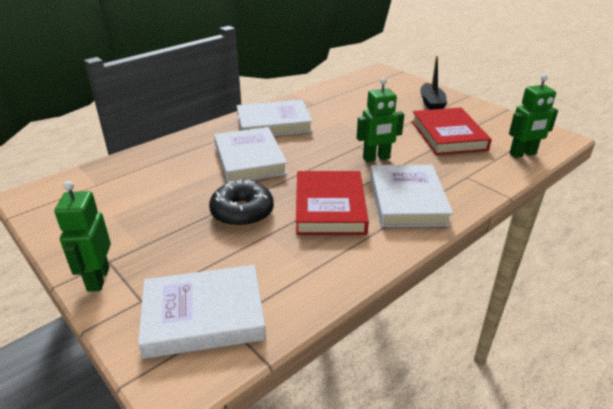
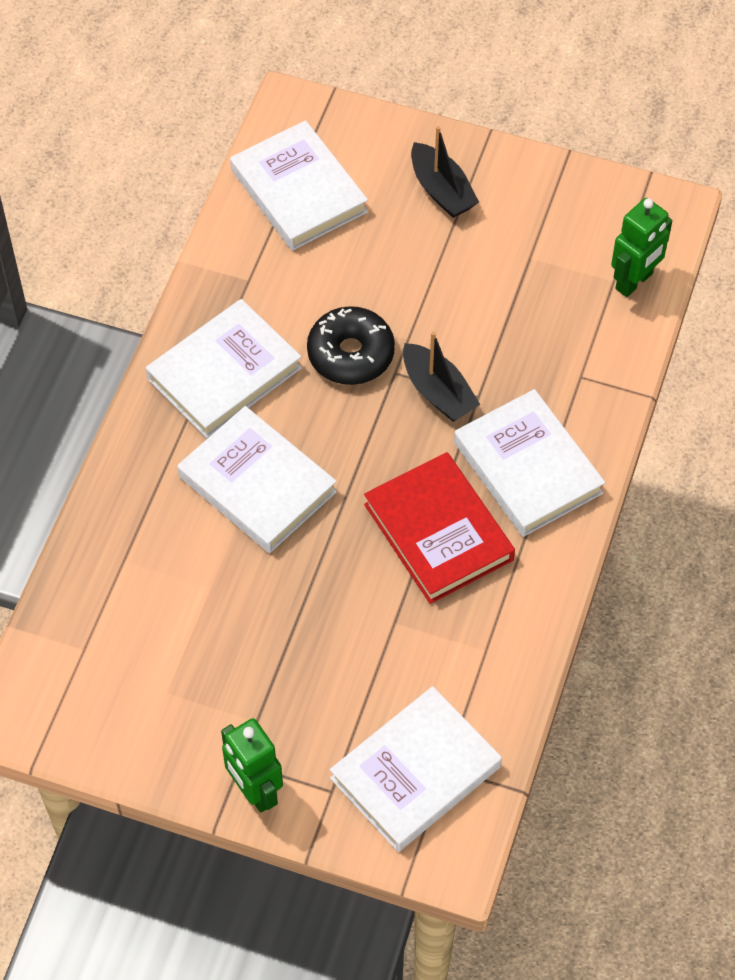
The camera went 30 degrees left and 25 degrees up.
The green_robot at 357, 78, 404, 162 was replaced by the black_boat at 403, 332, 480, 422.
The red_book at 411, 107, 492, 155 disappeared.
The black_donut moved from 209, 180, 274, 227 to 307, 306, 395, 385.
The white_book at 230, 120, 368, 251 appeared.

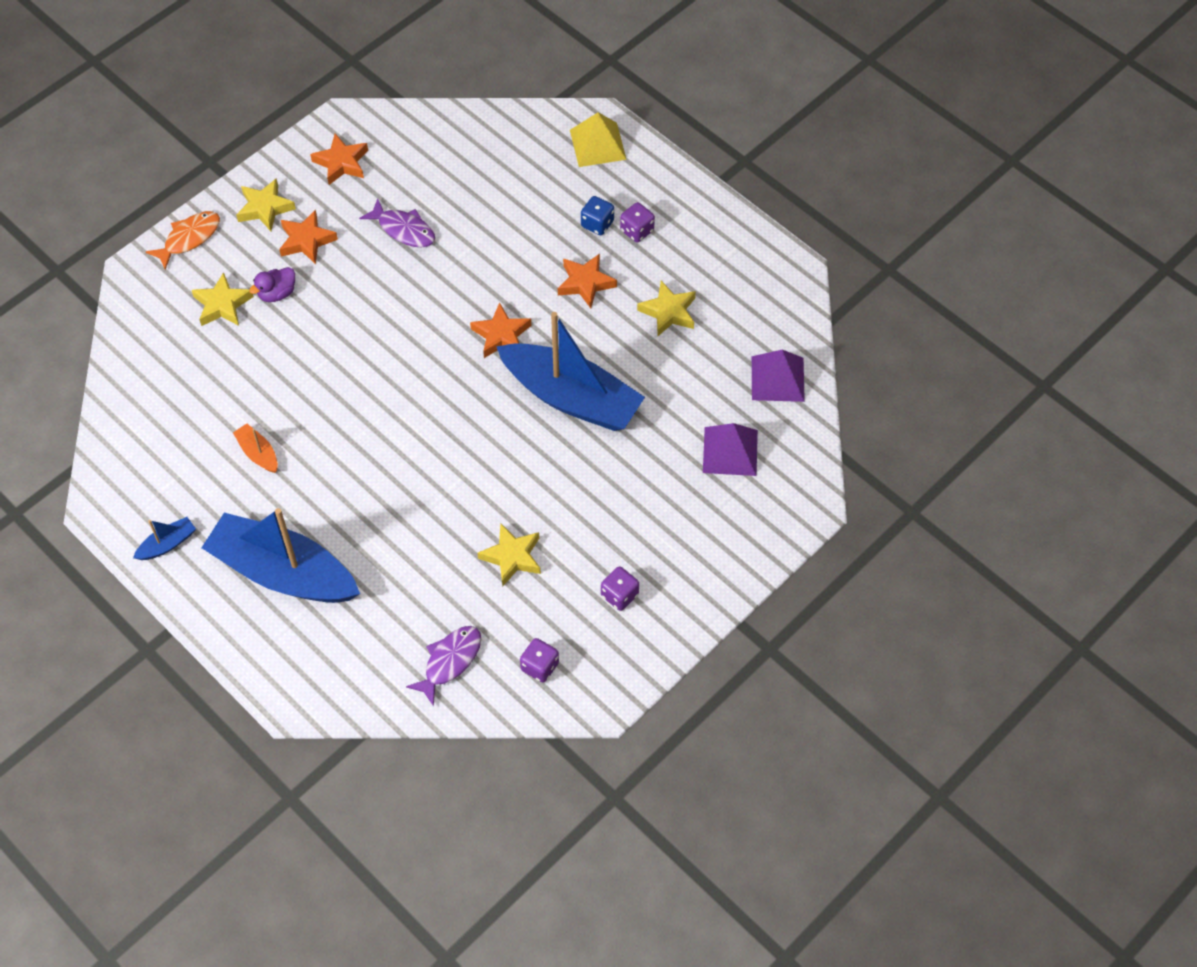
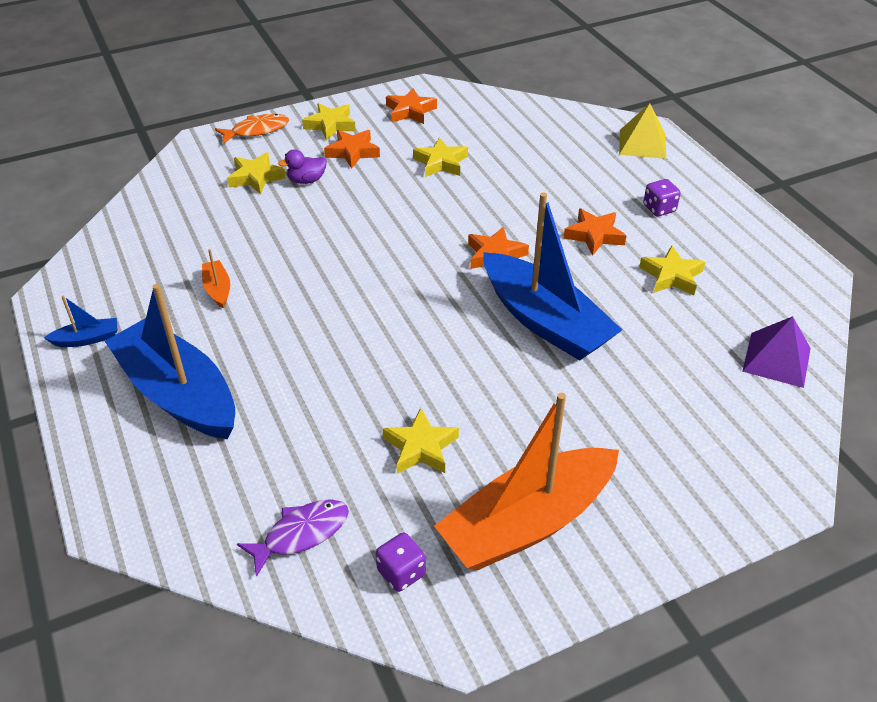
The camera went 20 degrees right and 15 degrees down.
The blue_dice at 581, 196, 614, 235 disappeared.
The purple_fish at 359, 198, 435, 247 was replaced by the yellow_star at 413, 137, 468, 177.
The purple_pyramid at 703, 423, 758, 476 disappeared.
The purple_dice at 601, 566, 639, 611 was replaced by the orange_boat at 434, 393, 619, 570.

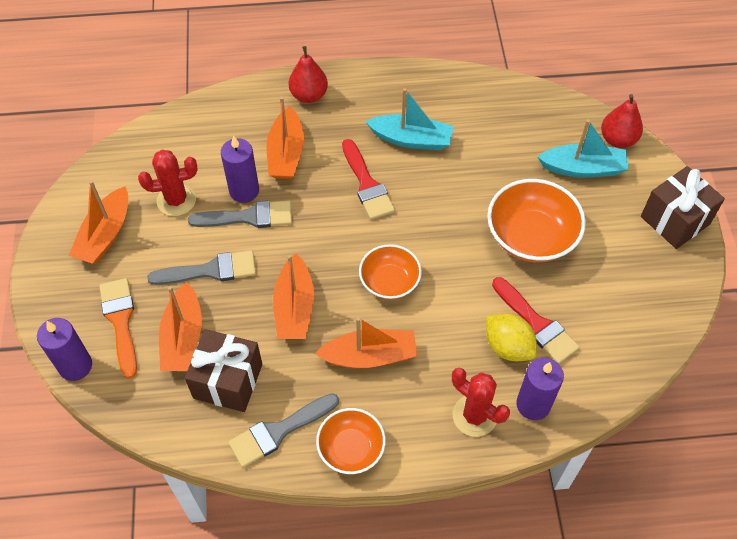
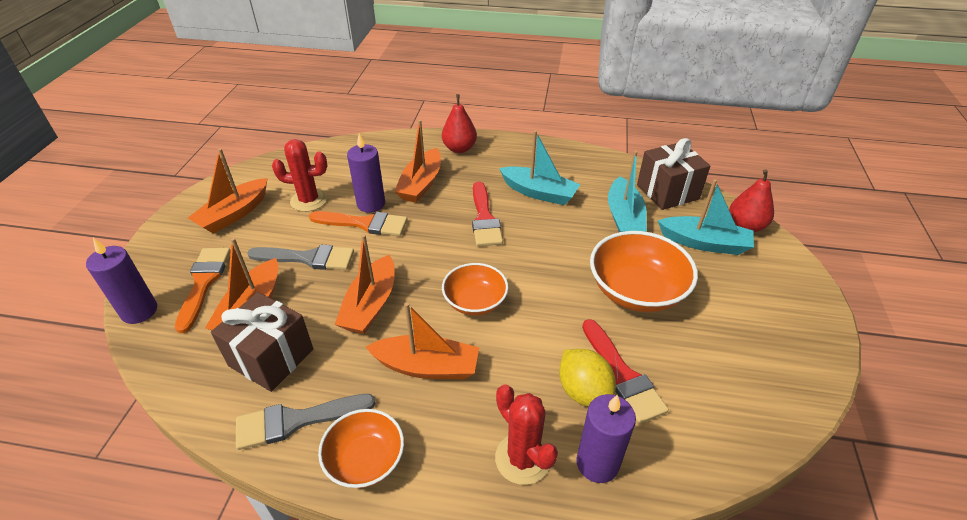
The camera went 15 degrees right and 15 degrees down.
The brown_gift moved from 641, 166, 725, 249 to 637, 138, 710, 210.
The grey_brush at 188, 201, 292, 228 became the orange_brush at 309, 211, 408, 236.
The turquoise_boat at 608, 150, 647, 232 appeared.

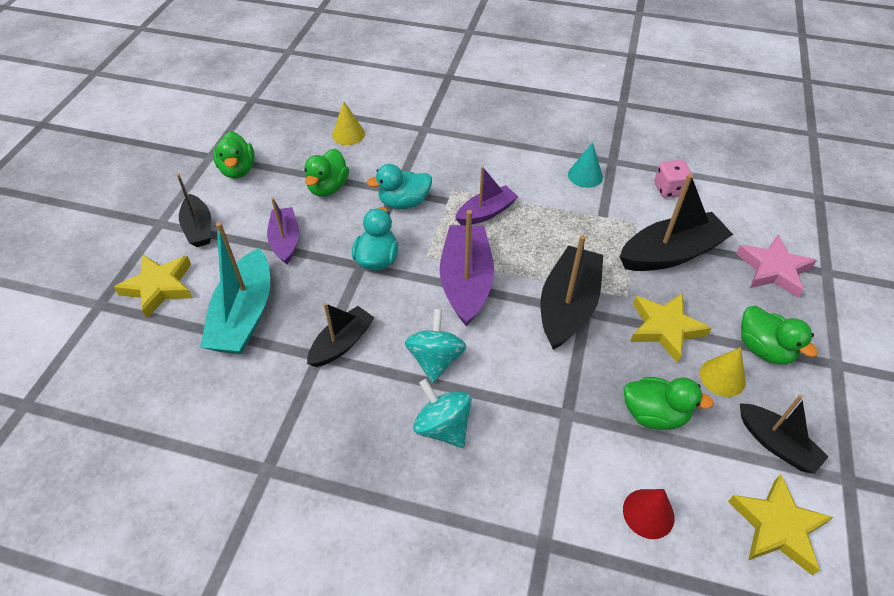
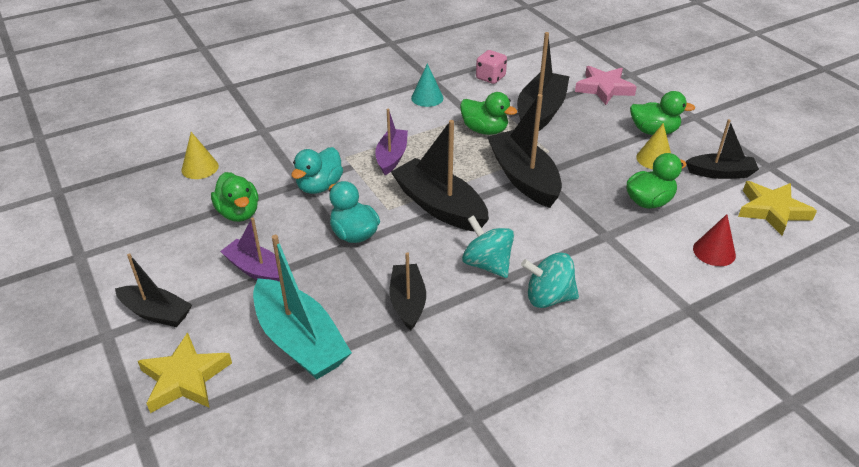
The camera went 45 degrees left and 10 degrees down.
The green_duck moved from 213, 131, 255, 178 to 460, 92, 517, 135.
The purple_boat at 440, 210, 494, 326 became the black_boat at 391, 120, 489, 231.
The yellow_star at 630, 293, 712, 363 disappeared.

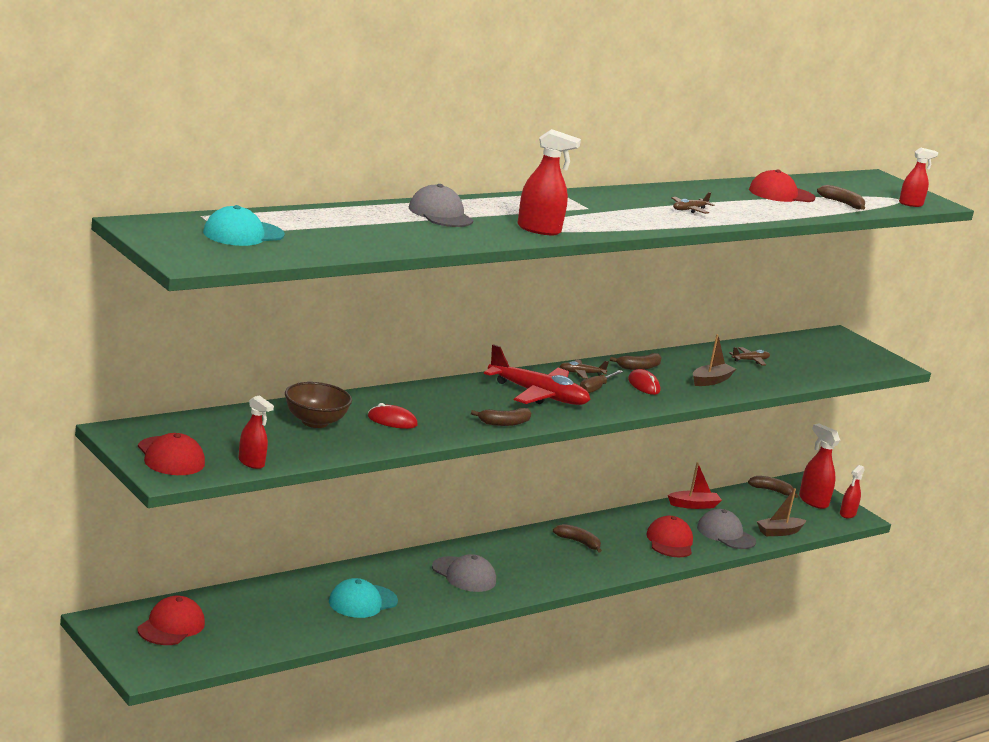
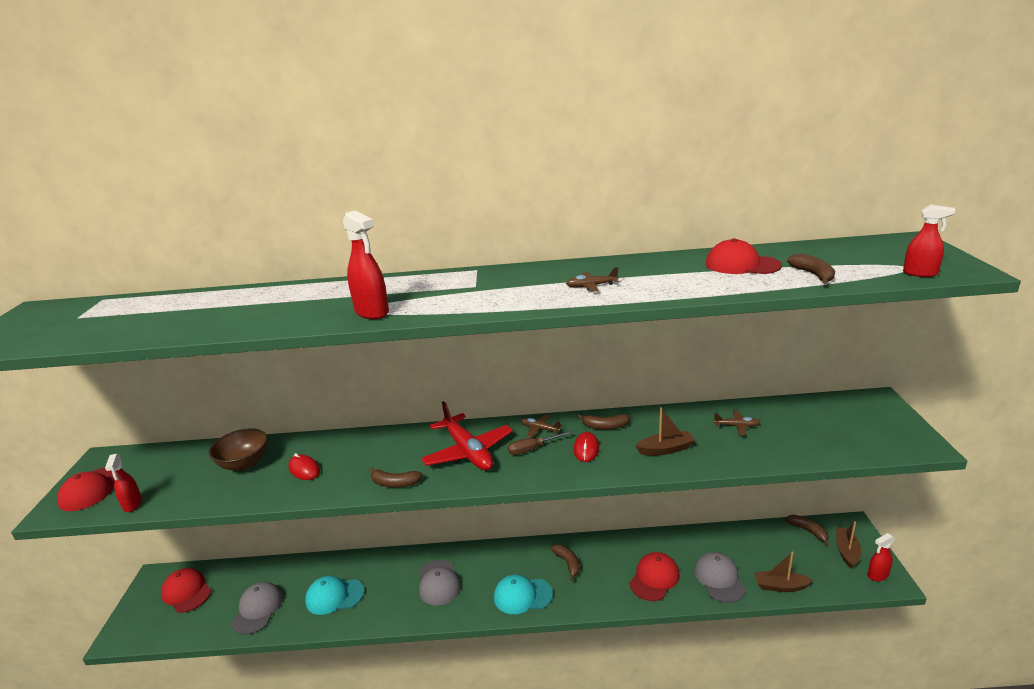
The camera went 40 degrees right and 5 degrees up.
The grey_cap moved from 409, 184, 473, 227 to 232, 582, 283, 635.
The turquoise_cap moved from 203, 205, 285, 246 to 494, 574, 553, 614.
The red_spray_bottle at 799, 423, 840, 509 was replaced by the brown_boat at 836, 521, 861, 569.
The red_boat at 668, 462, 722, 509 disappeared.
The red_cap at 137, 596, 205, 645 turned 105 degrees counterclockwise.

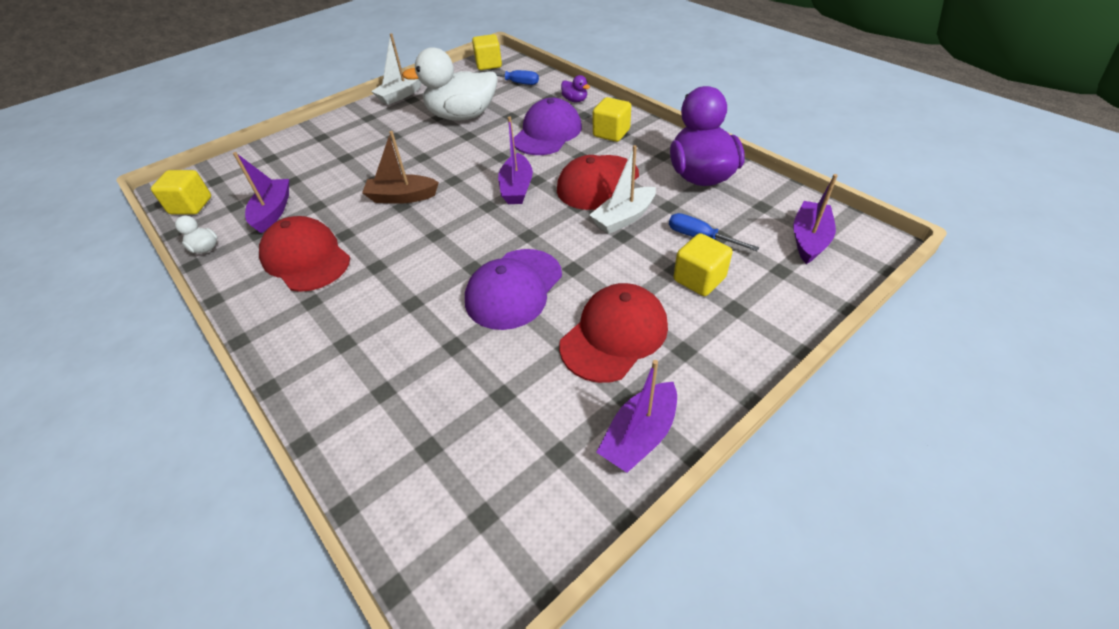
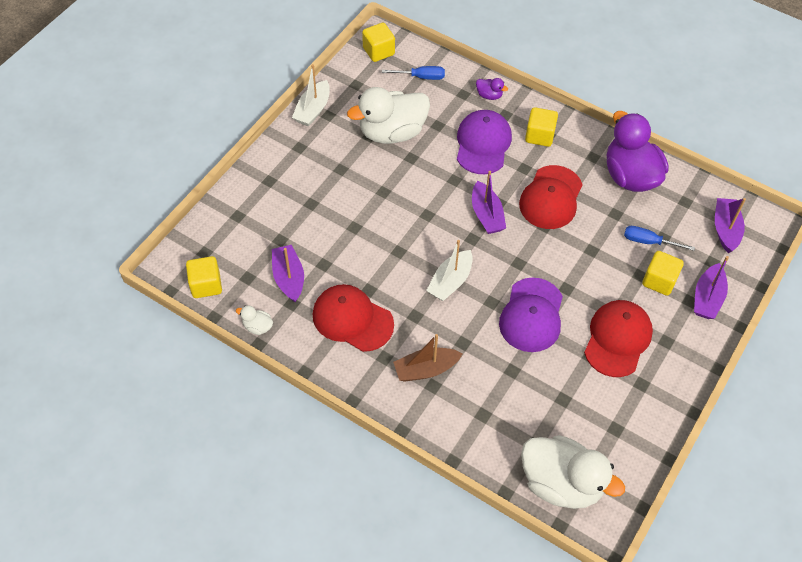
The camera went 20 degrees left and 10 degrees up.
The brown_boat moved from 362, 131, 439, 204 to 393, 334, 463, 382.
The white_boat moved from 590, 145, 656, 234 to 426, 240, 473, 301.
The purple_boat moved from 596, 360, 677, 473 to 694, 256, 729, 319.
The white_duck at 521, 435, 625, 509 appeared.

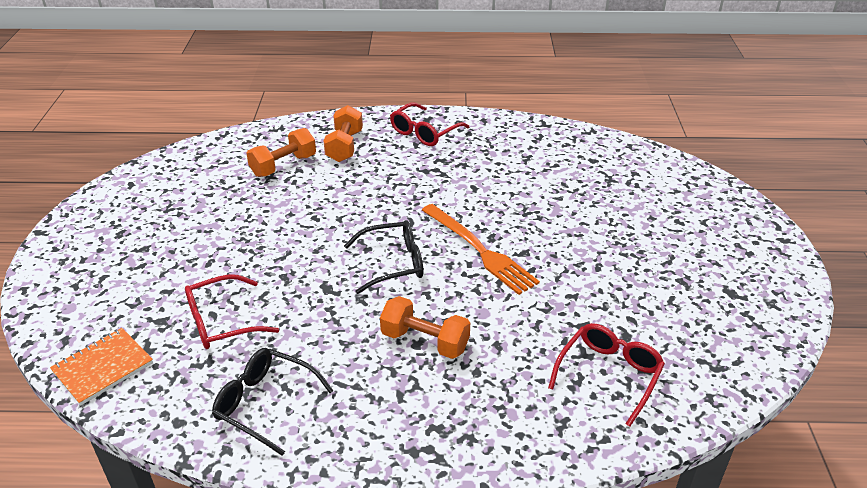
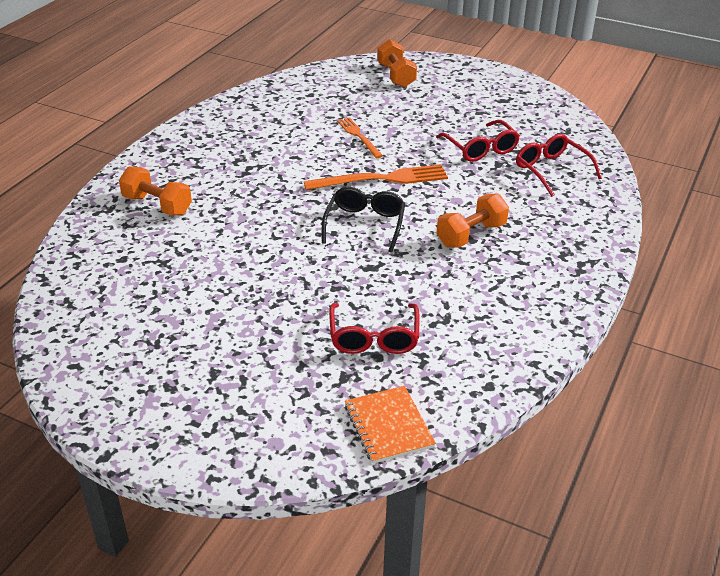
The camera went 65 degrees left and 0 degrees up.
The red_glasses moved from 390, 103, 469, 146 to 436, 120, 520, 162.
The orange_dumbbell moved from 246, 128, 316, 177 to 377, 39, 417, 88.
The black_glasses at 212, 348, 334, 456 disappeared.
The orange_fork at 337, 118, 383, 158 appeared.

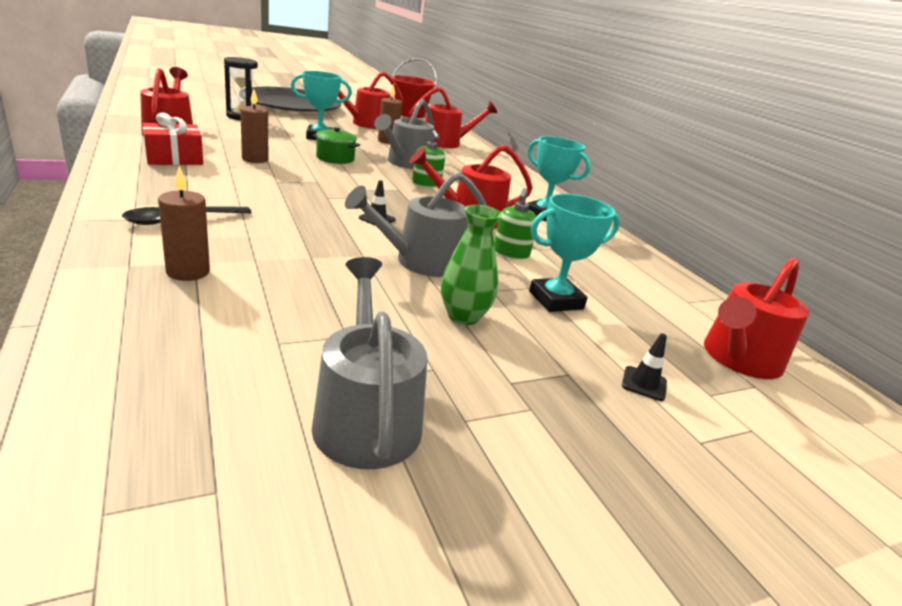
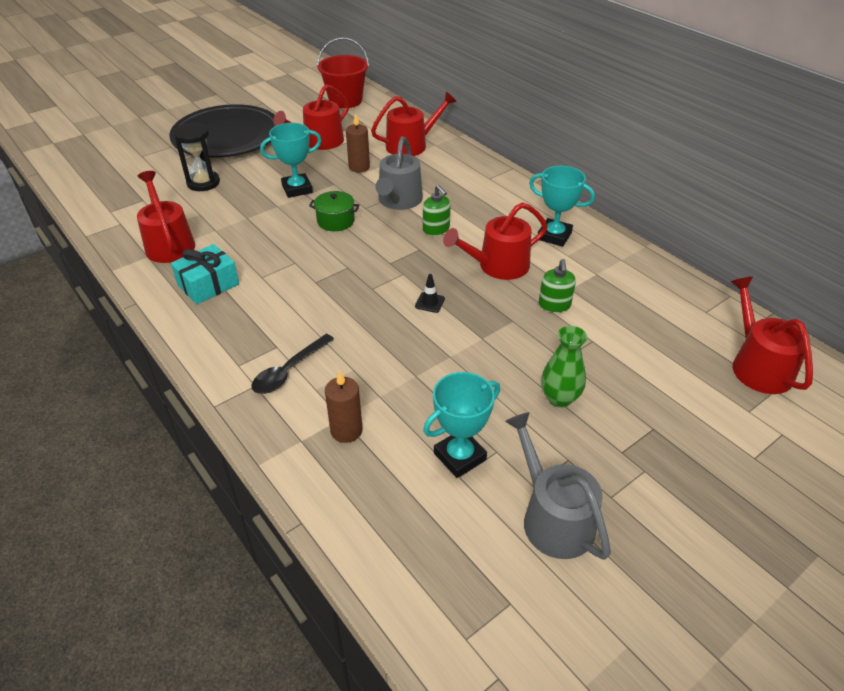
The camera went 10 degrees left and 15 degrees up.
The brown_candle at 240, 89, 268, 163 disappeared.
The red_gift at 143, 113, 203, 165 became the turquoise_gift at 171, 244, 239, 304.
The grey_watering_can at 345, 172, 487, 277 disappeared.
The turquoise_trophy moved from 529, 194, 620, 312 to 423, 372, 500, 478.
The red_watering_can at 704, 258, 809, 379 turned 135 degrees clockwise.
The black_traffic_cone at 622, 333, 667, 401 disappeared.

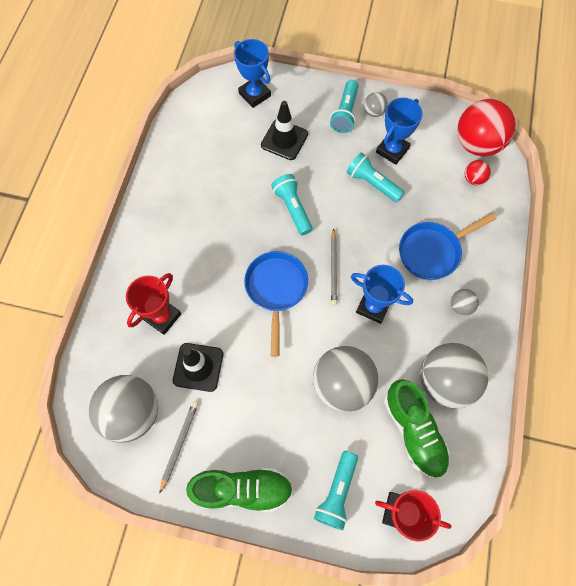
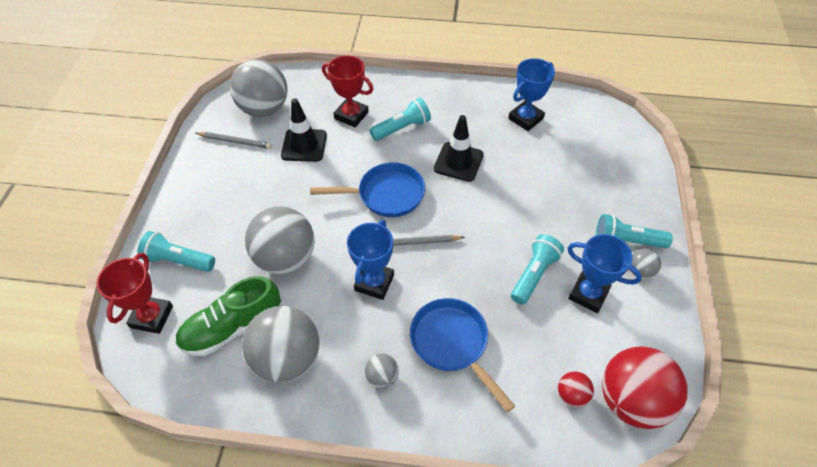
The camera went 85 degrees right and 15 degrees down.
The blue_trophy moved from 234, 39, 271, 108 to 508, 58, 555, 131.
The black_traffic_cone moved from 261, 101, 308, 160 to 434, 115, 484, 182.
The turquoise_flashlight moved from 271, 174, 313, 235 to 370, 98, 431, 141.
The green_shoe at 186, 468, 293, 512 disappeared.

